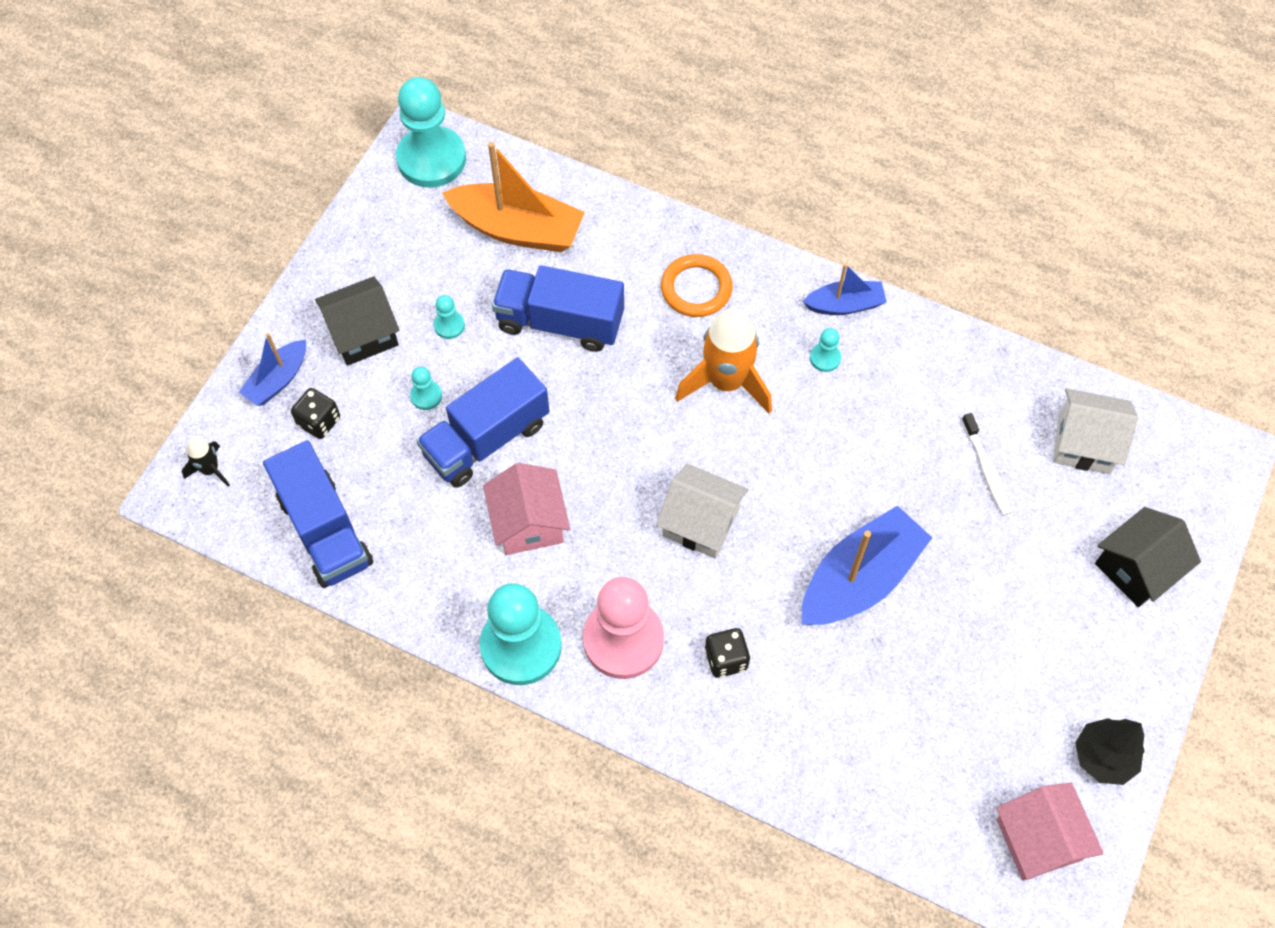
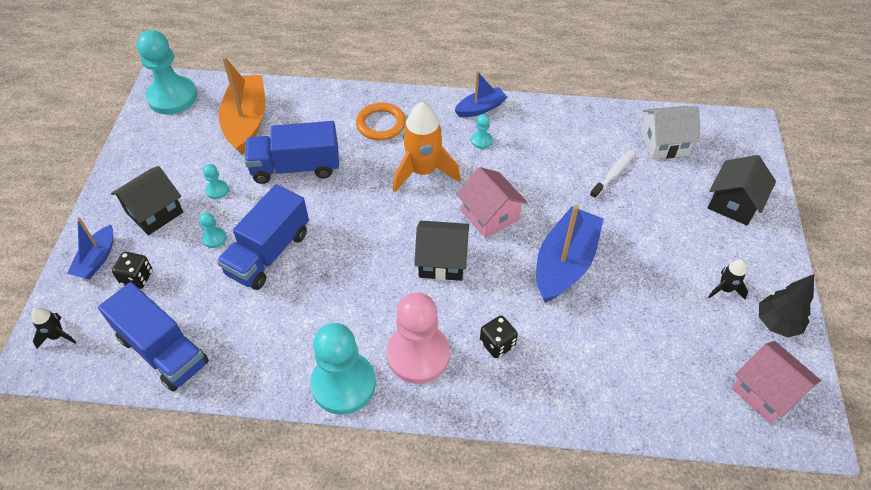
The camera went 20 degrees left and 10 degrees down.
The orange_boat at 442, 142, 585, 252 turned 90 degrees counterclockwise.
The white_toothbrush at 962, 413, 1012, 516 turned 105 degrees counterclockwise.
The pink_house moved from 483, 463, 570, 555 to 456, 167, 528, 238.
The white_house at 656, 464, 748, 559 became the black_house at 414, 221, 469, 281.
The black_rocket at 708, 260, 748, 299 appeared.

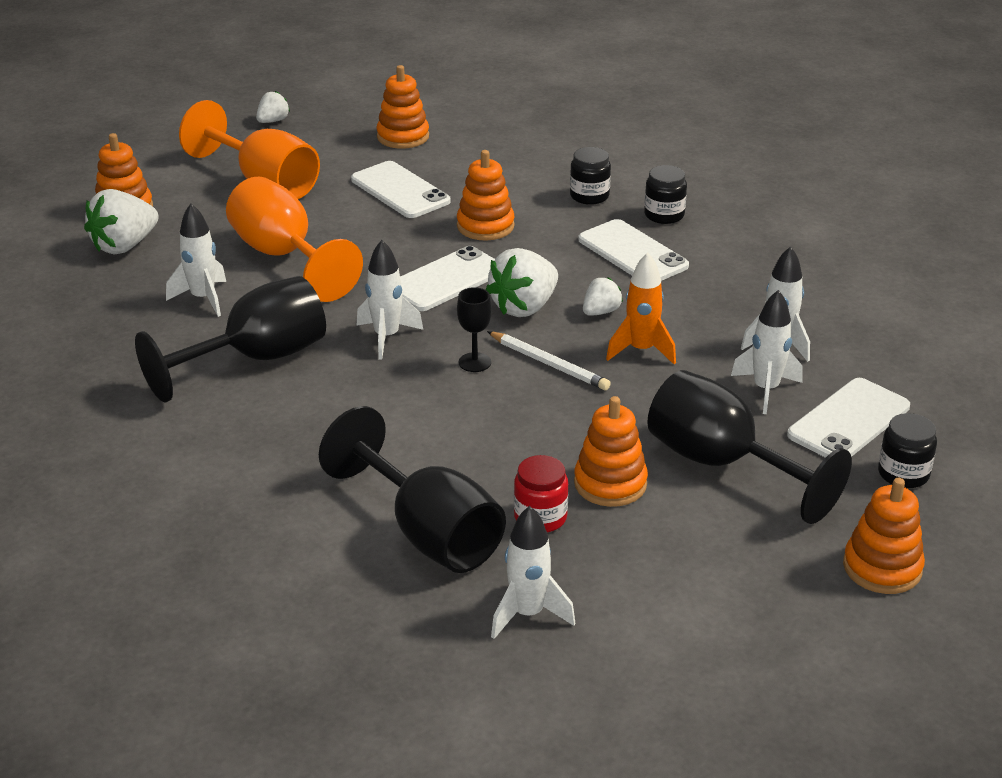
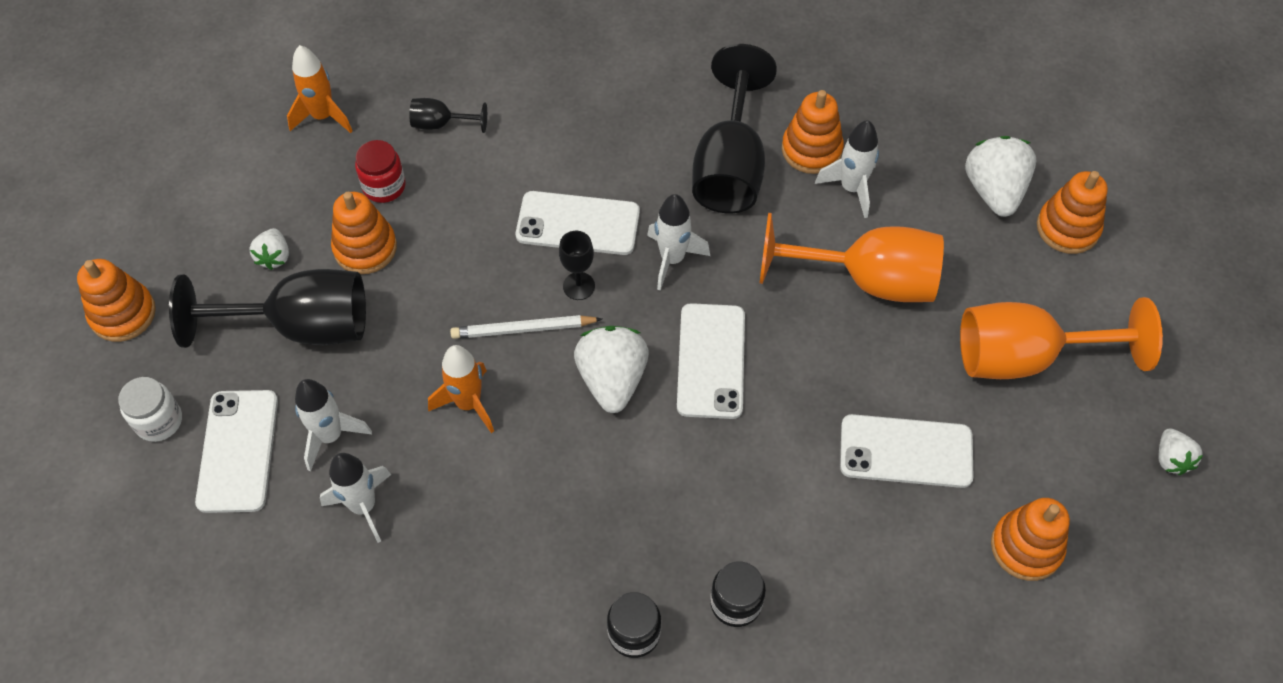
The camera went 135 degrees right and 25 degrees up.
The orange_stacking_toy moved from 457, 150, 515, 241 to 782, 90, 844, 174.
The white_phone moved from 578, 219, 689, 281 to 516, 191, 640, 255.
The white_strawberry moved from 583, 277, 623, 316 to 249, 228, 289, 270.
The black_goblet at 319, 406, 506, 573 changed to 0.46 times the size.
The black_jar at 878, 413, 937, 488 became the white_jar at 118, 377, 182, 442.
The white_rocket at 491, 506, 575, 639 became the orange_rocket at 287, 45, 352, 133.

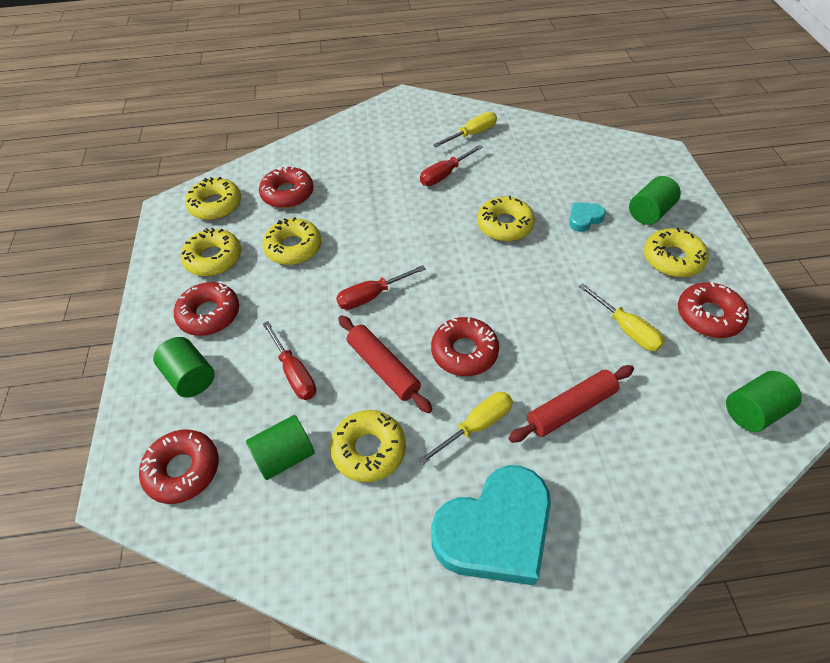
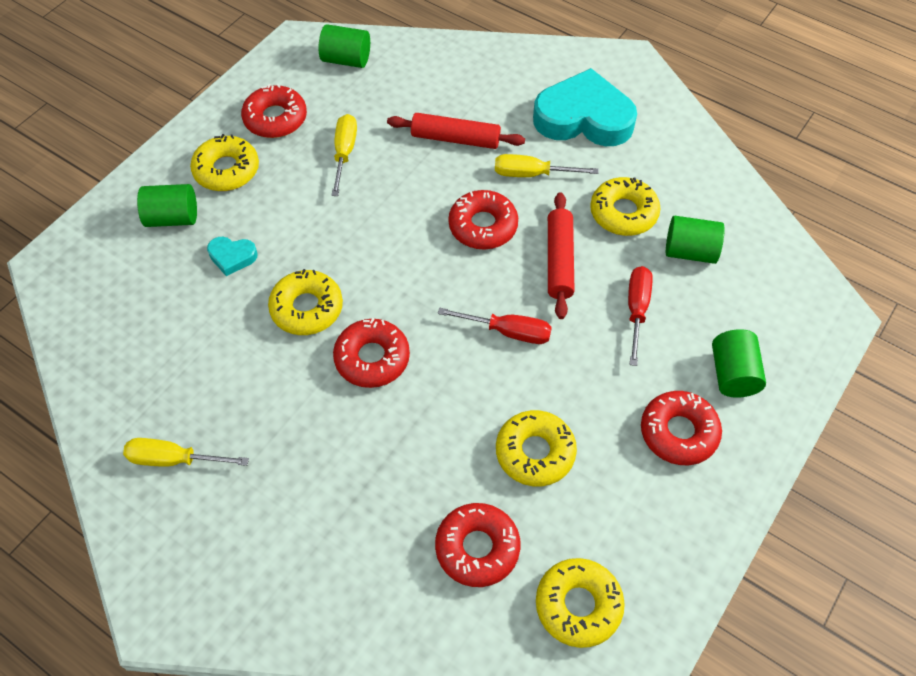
The camera went 140 degrees left and 5 degrees up.
The red_screwdriver at 420, 145, 483, 186 disappeared.
The yellow_donut at 181, 228, 241, 276 disappeared.
The red_donut moved from 139, 430, 219, 504 to 333, 318, 410, 388.

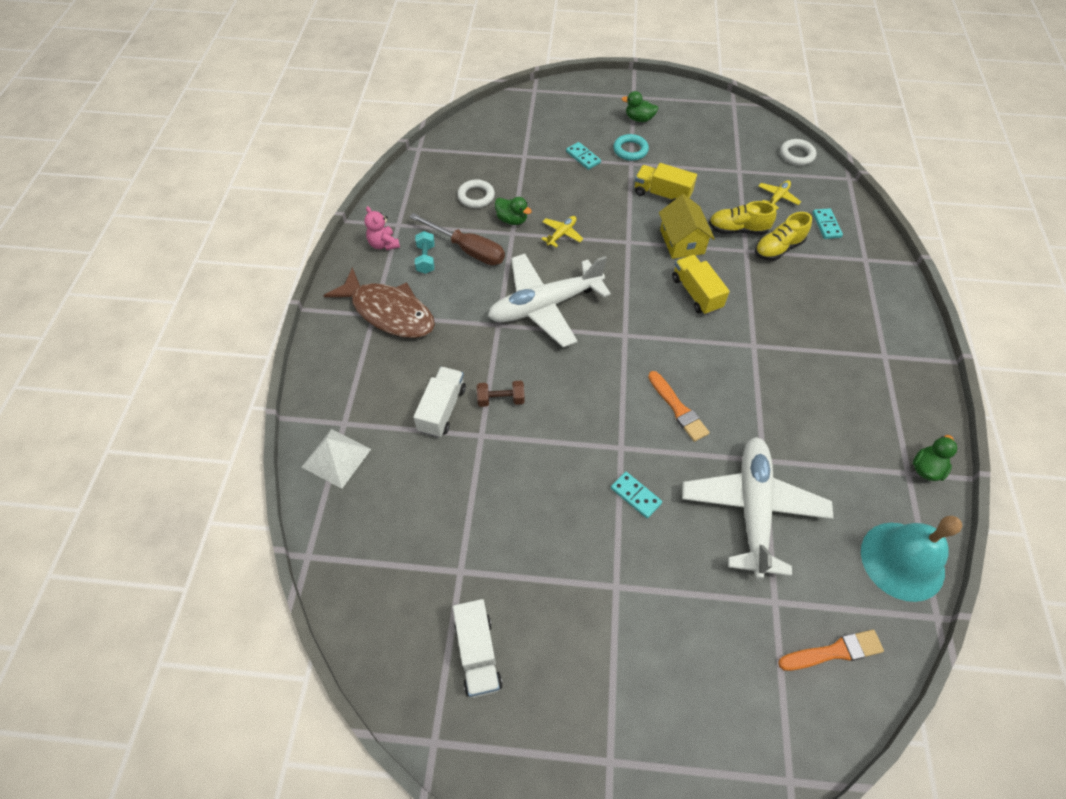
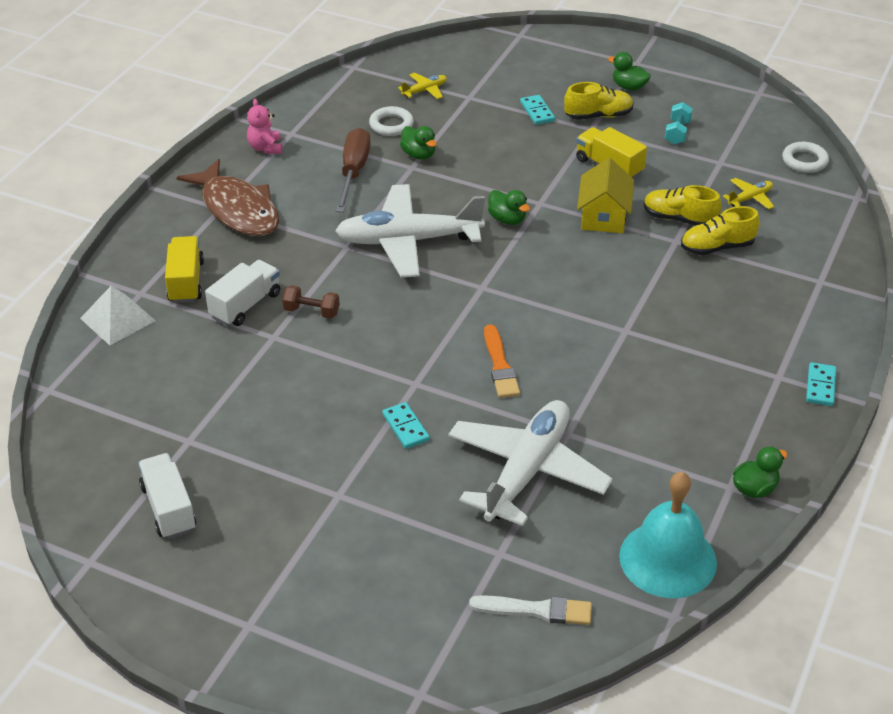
The camera went 20 degrees right and 15 degrees down.
The turquoise_ring at 613, 134, 649, 161 was replaced by the yellow_shoe at 564, 82, 634, 120.
The turquoise_domino moved from 812, 208, 843, 239 to 806, 362, 836, 406.
The brown_screwdriver at 409, 213, 505, 265 turned 135 degrees counterclockwise.
The yellow_plane moved from 541, 216, 583, 247 to 398, 73, 447, 99.
The turquoise_dumbbell moved from 415, 231, 435, 274 to 665, 102, 693, 145.
The yellow_truck moved from 672, 255, 730, 315 to 165, 236, 204, 303.
The white_truck at 453, 599, 503, 698 turned 150 degrees clockwise.
The orange_brush at 778, 630, 884, 671 became the white_brush at 469, 595, 592, 625.
The green_duck at 488, 190, 530, 225 appeared.

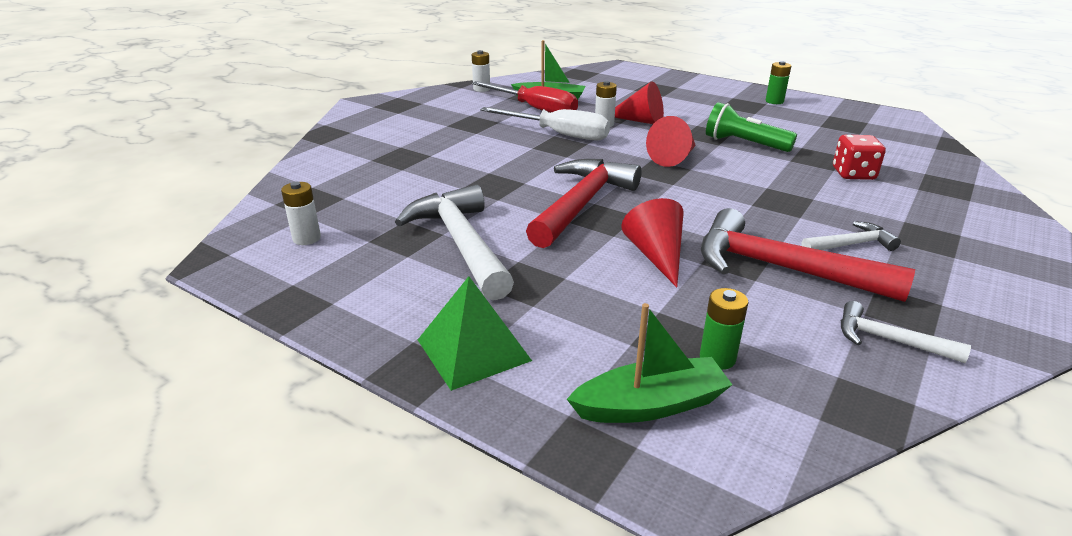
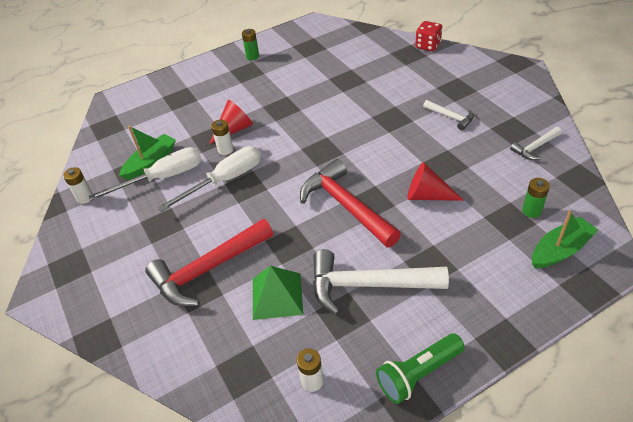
The camera went 60 degrees left and 15 degrees up.
The red_screwdriver at 472, 81, 578, 113 became the white_screwdriver at 89, 147, 202, 201.
The green_flashlight moved from 706, 102, 797, 152 to 376, 333, 465, 404.
The red_cone at 646, 116, 696, 167 disappeared.
The red_dice moved from 833, 135, 886, 180 to 415, 21, 442, 51.
The red_hammer moved from 701, 208, 915, 302 to 145, 219, 273, 306.
The white_hammer at 801, 221, 901, 251 turned 120 degrees clockwise.
The green_pyramid moved from 418, 276, 532, 391 to 253, 266, 303, 320.
The green_boat at 567, 303, 732, 423 turned 45 degrees clockwise.

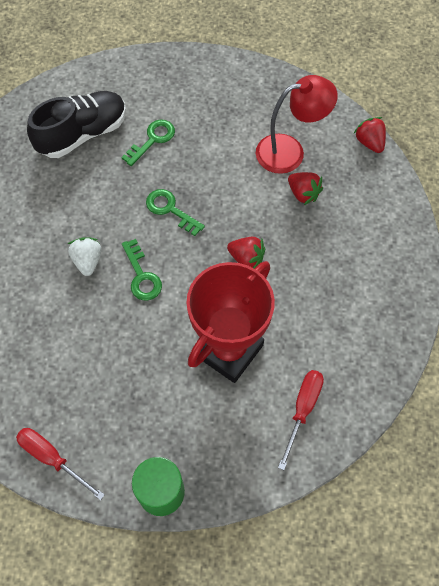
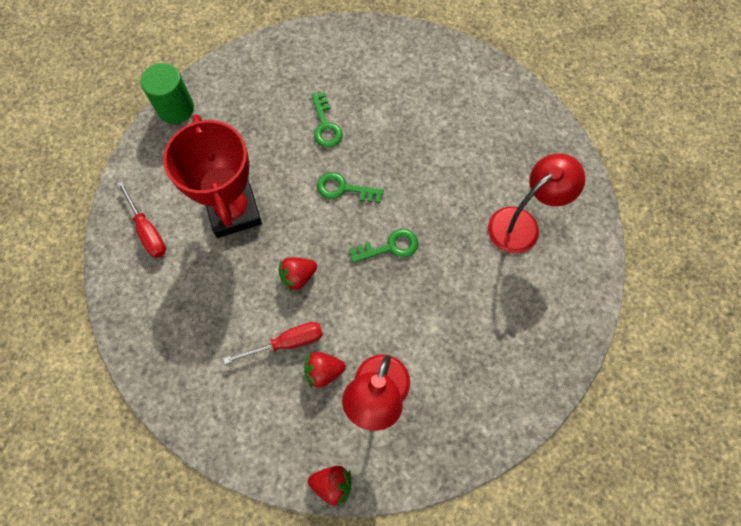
The camera went 125 degrees right and 5 degrees up.
The black_shoe at 27, 91, 126, 158 was replaced by the red_lamp at 488, 153, 586, 254.
The green_key moved from 121, 119, 175, 166 to 311, 92, 343, 148.
The white_strawberry at 68, 237, 101, 276 disappeared.
The red_screwdriver moved from 16, 428, 105, 500 to 223, 322, 323, 364.

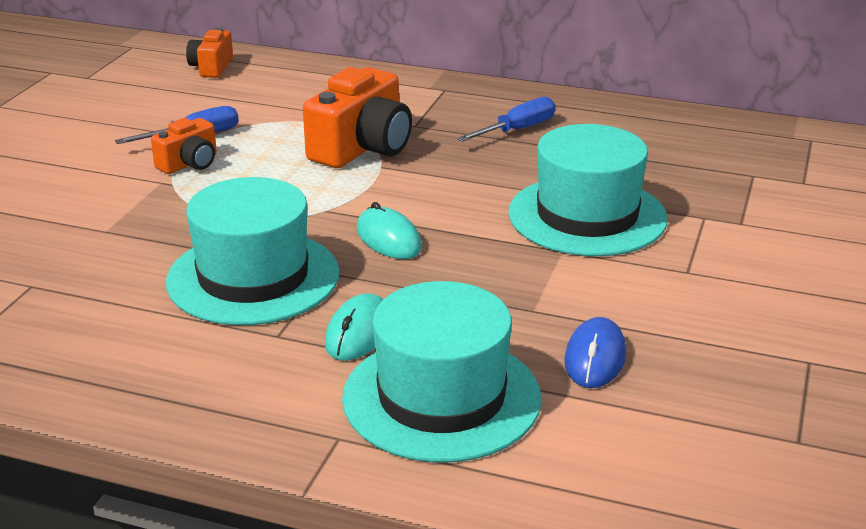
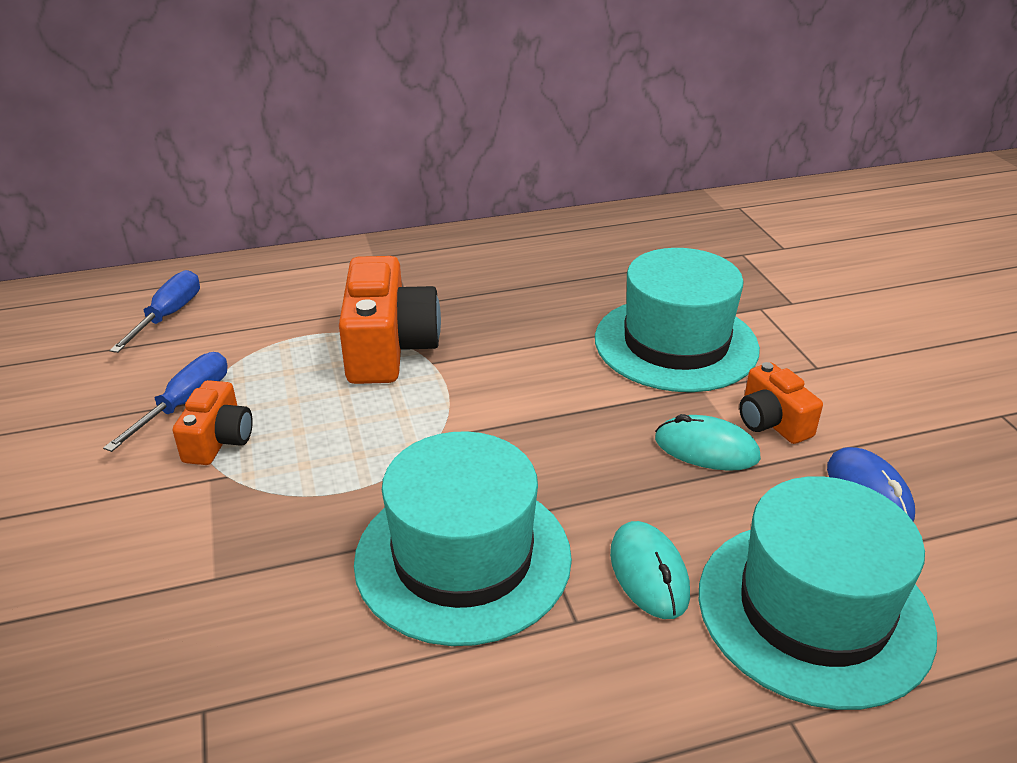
The camera went 35 degrees left and 5 degrees up.
The orange_camera moved from 186, 27, 233, 78 to 739, 362, 823, 444.
The blue_screwdriver moved from 457, 97, 555, 142 to 109, 270, 200, 353.
The turquoise_mouse moved from 357, 202, 422, 259 to 655, 414, 761, 471.

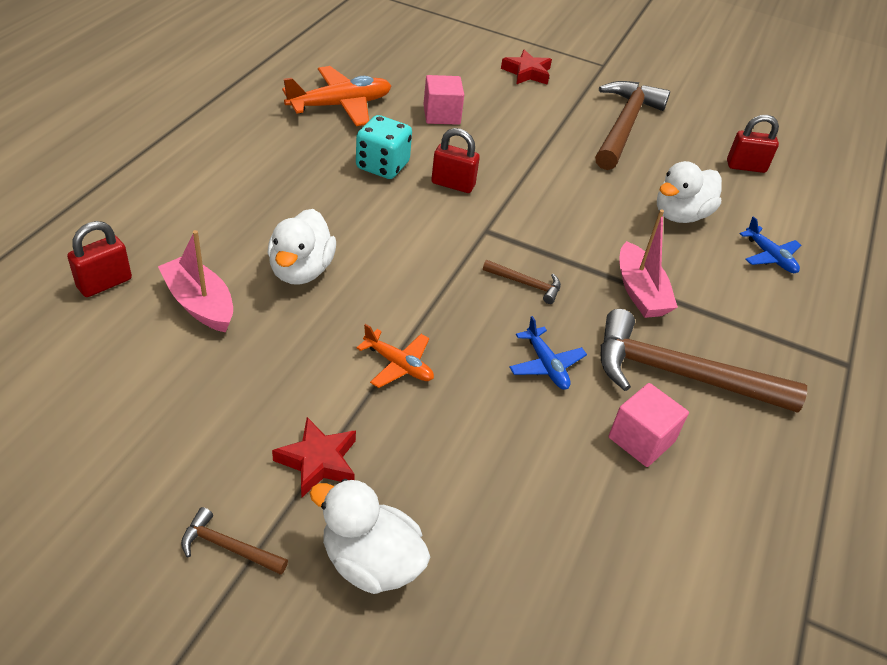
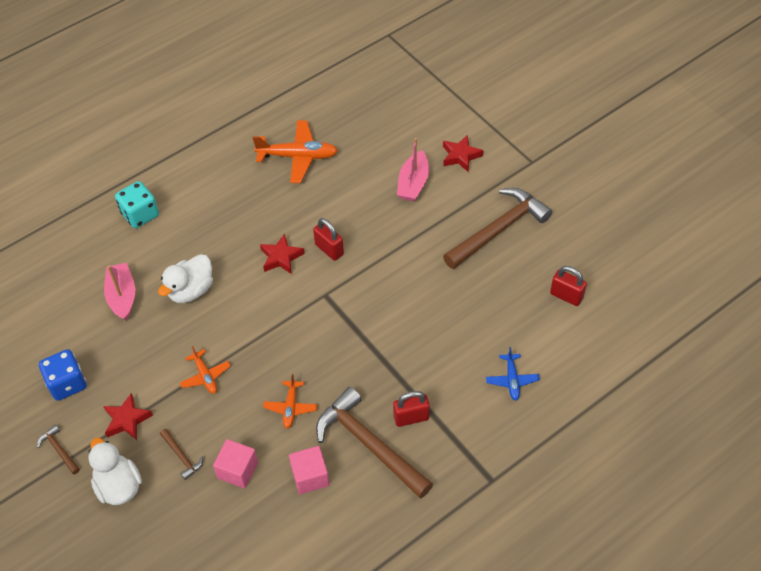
The camera went 35 degrees right and 10 degrees up.
The pink_cube moved from 423, 75, 464, 125 to 213, 439, 258, 488.
The turquoise_dice moved from 356, 115, 412, 179 to 115, 181, 159, 228.
The white_duck at 657, 161, 722, 223 disappeared.
The pink_boat moved from 619, 209, 678, 318 to 397, 138, 429, 202.
The red_padlock moved from 67, 221, 132, 297 to 393, 391, 430, 427.
The brown_hammer moved from 483, 260, 561, 304 to 160, 429, 203, 480.
The blue_plane at 509, 316, 587, 390 became the orange_plane at 263, 374, 317, 429.
The red_star at 260, 234, 304, 274 appeared.
The blue_dice at 39, 349, 87, 401 appeared.

